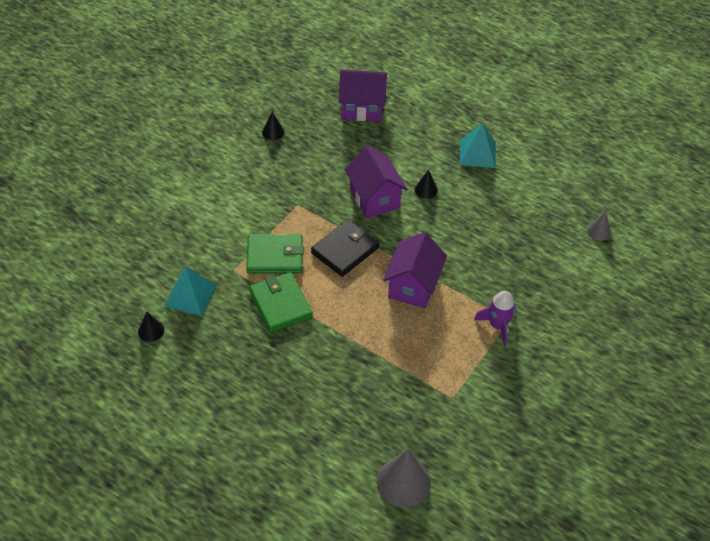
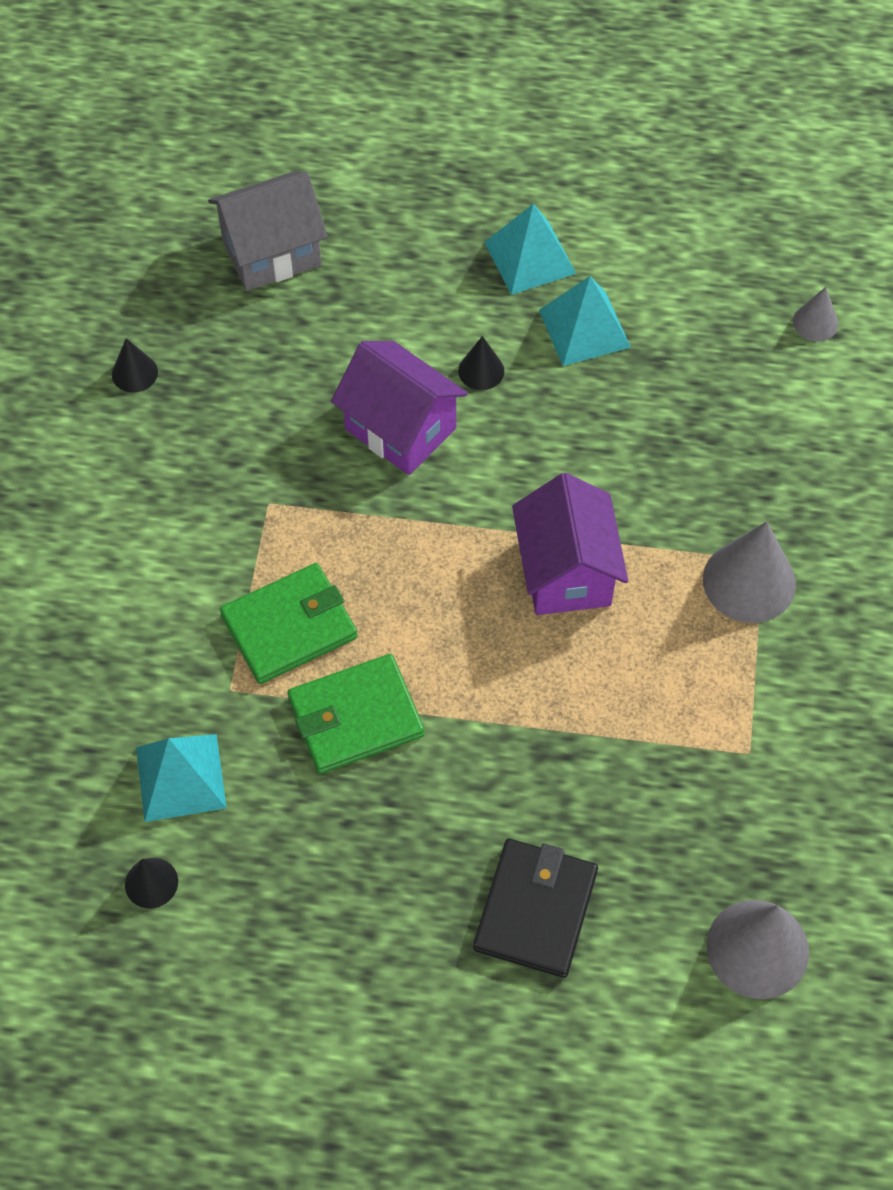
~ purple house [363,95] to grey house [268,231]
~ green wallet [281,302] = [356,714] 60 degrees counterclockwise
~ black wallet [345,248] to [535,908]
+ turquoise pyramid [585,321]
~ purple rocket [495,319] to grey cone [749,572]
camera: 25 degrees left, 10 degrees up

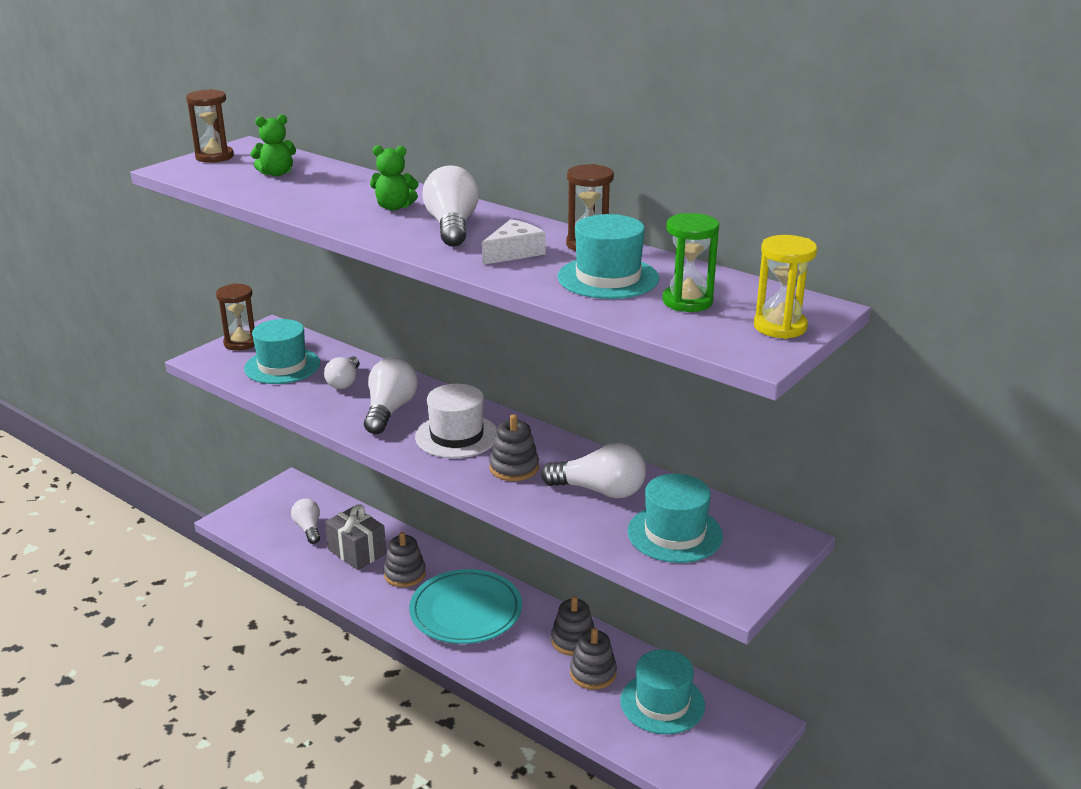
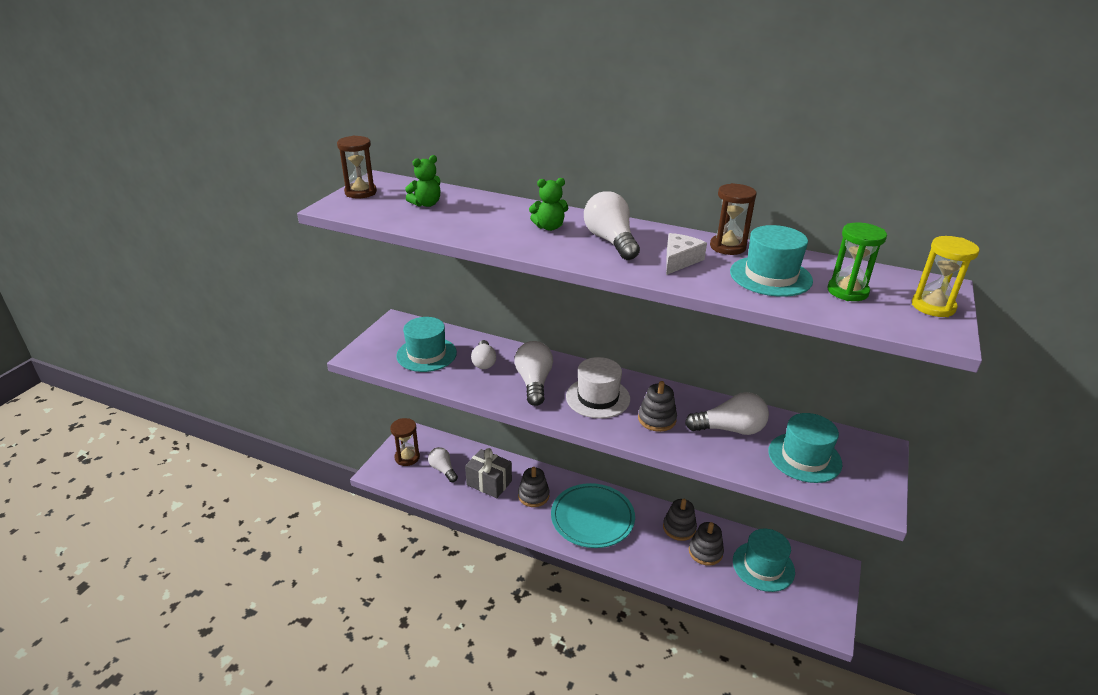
~ brown hourglass [235,317] to [405,442]
camera: 15 degrees left, 5 degrees up

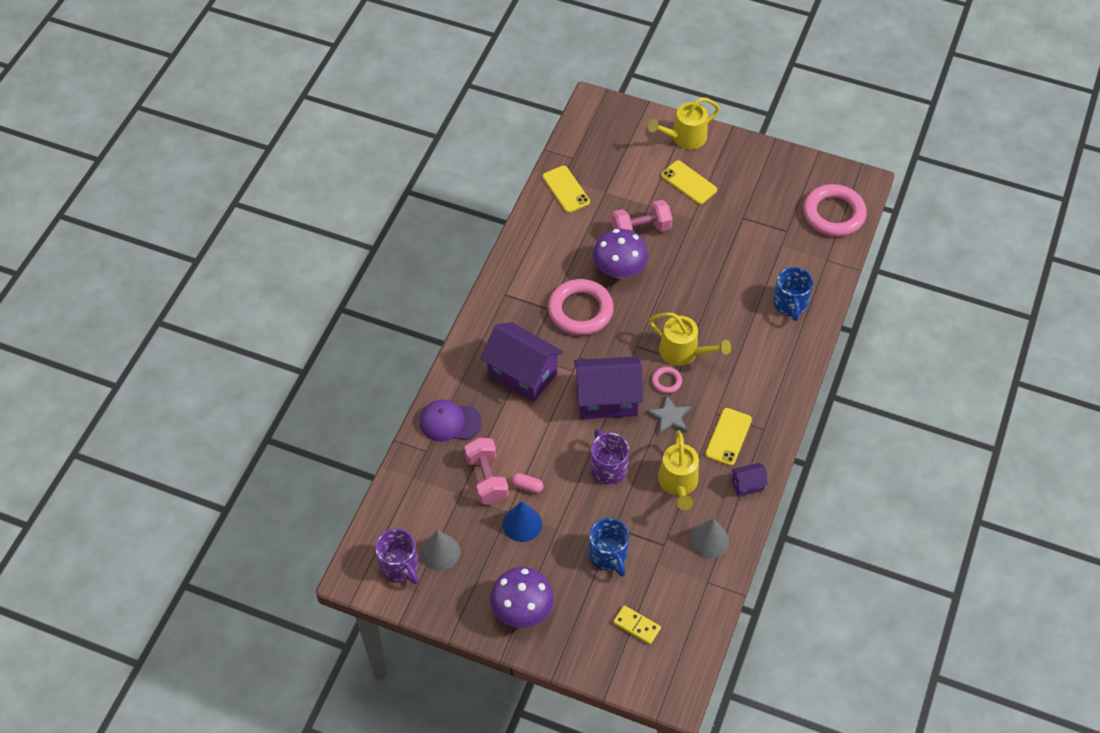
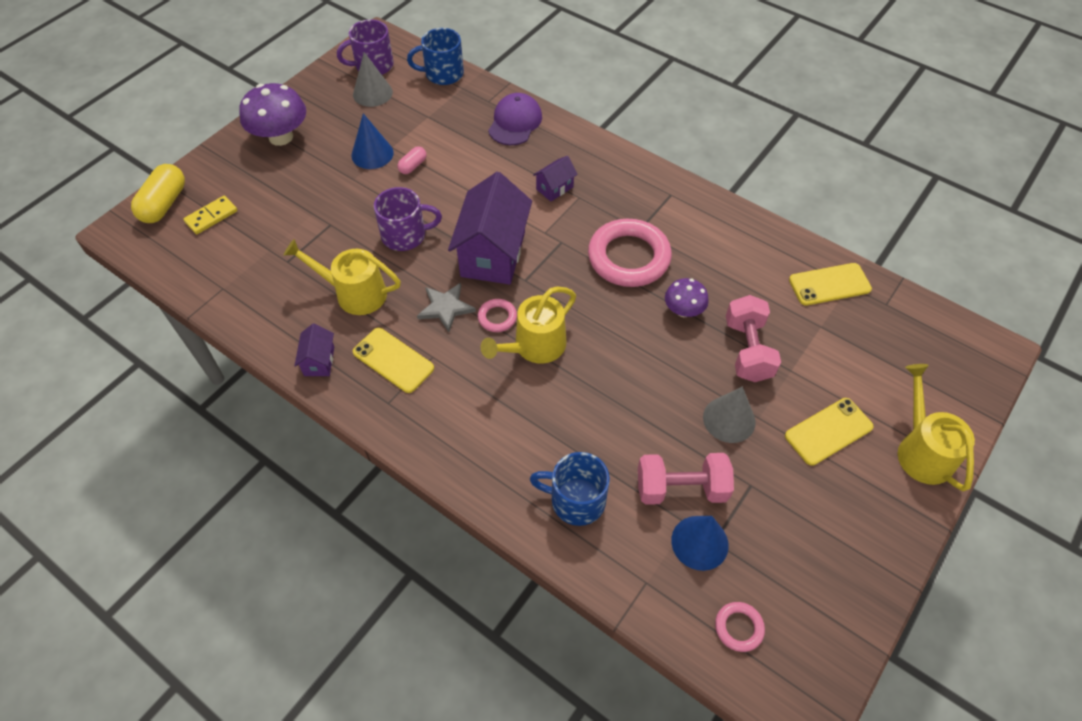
+ yellow capsule [158,193]
~ blue mug [609,547] to [435,56]
~ purple house [522,362] = [555,179] x0.46
~ pink dumbbell [486,471] to [686,479]
~ purple mushroom [620,254] = [687,297] x0.58
+ blue cone [700,543]
~ grey cone [709,538] to [729,415]
~ pink ring [835,210] = [740,627] x0.45
camera: 105 degrees right, 0 degrees up

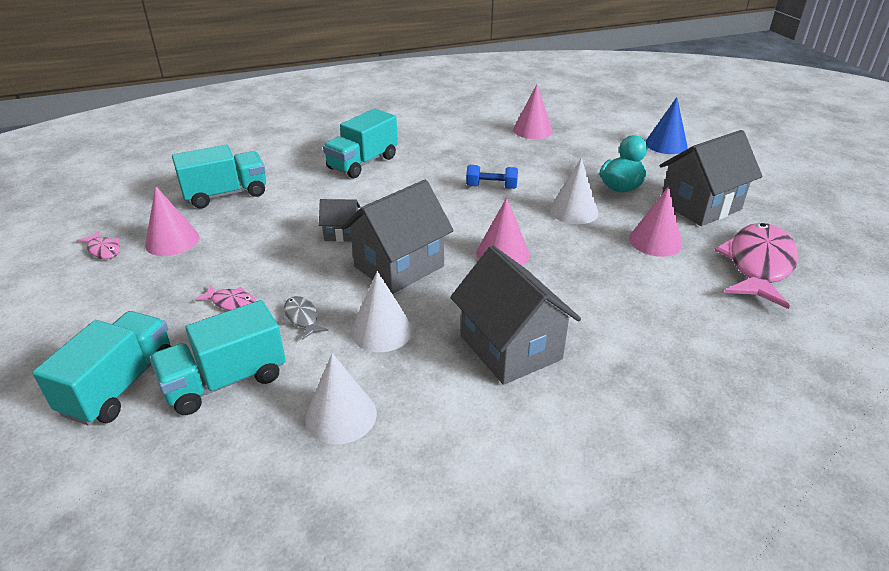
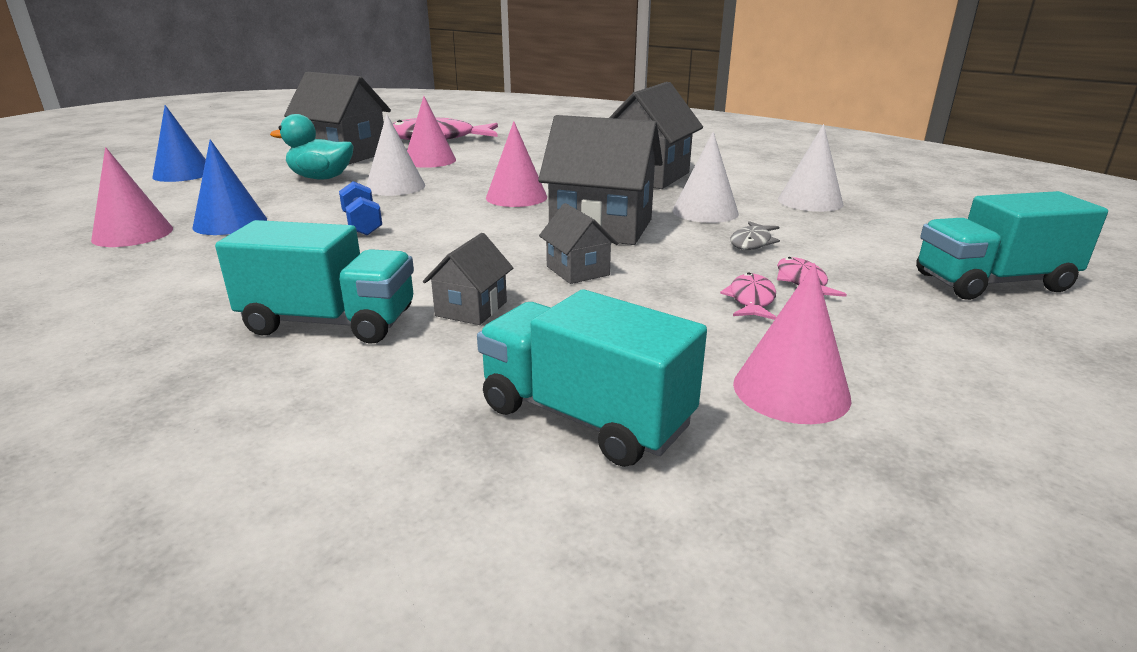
+ blue cone [229,187]
+ grey house [468,279]
~ pink fish [98,245] to [748,296]
- turquoise truck [217,357]
camera: 120 degrees left, 10 degrees down

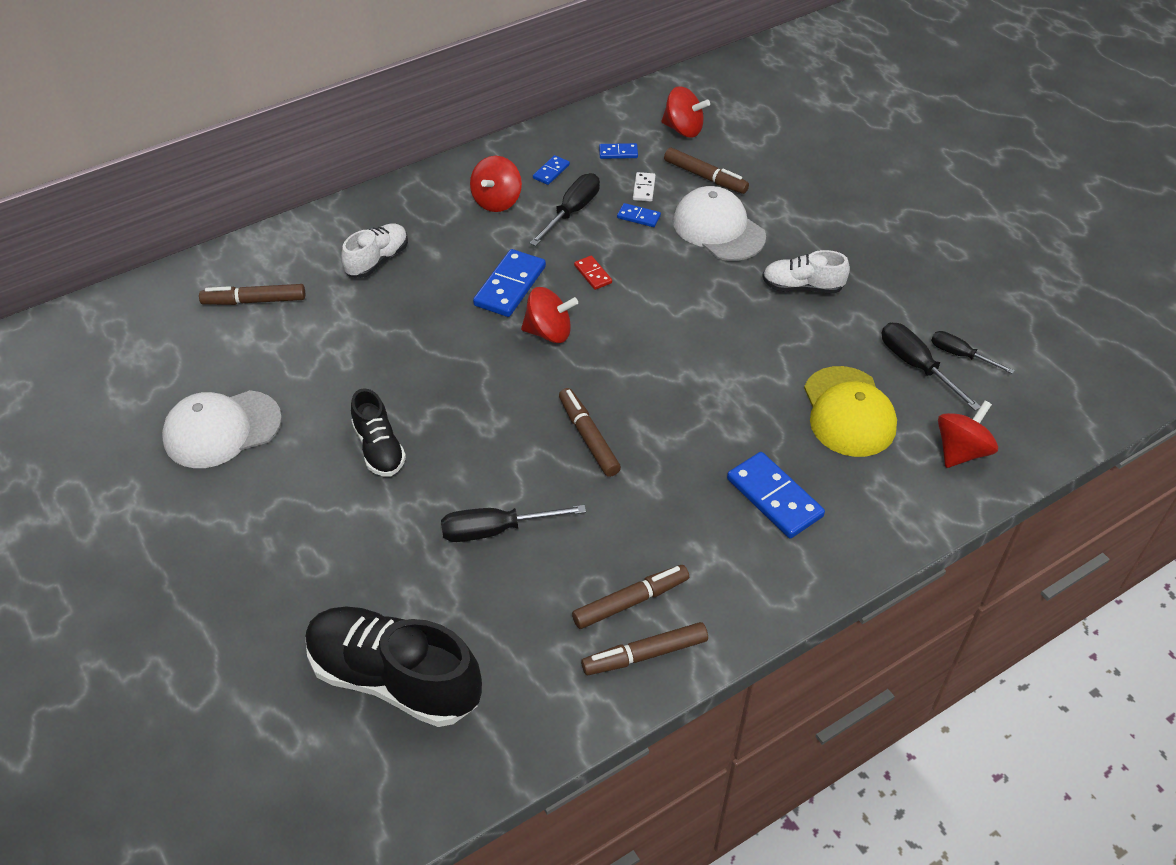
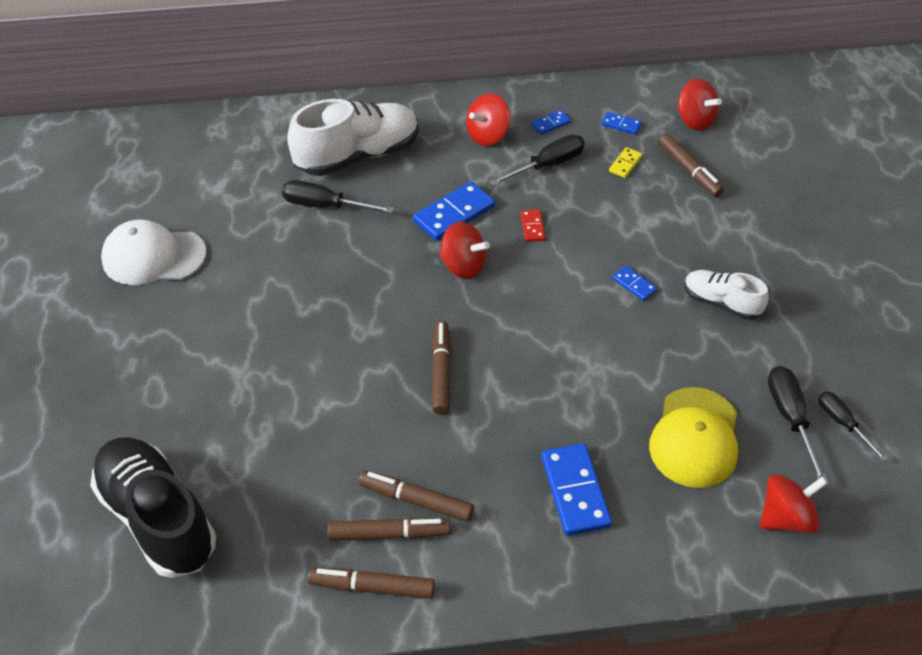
~ black screwdriver [513,523] to [338,196]
~ white shoe [374,250] = [353,137] x1.82
~ brown marker [252,294] to [416,496]
~ white domino [644,187] to yellow domino [625,162]
~ blue domino [639,215] to [634,283]
- black shoe [378,432]
- white cap [719,223]
camera: 25 degrees right, 0 degrees up

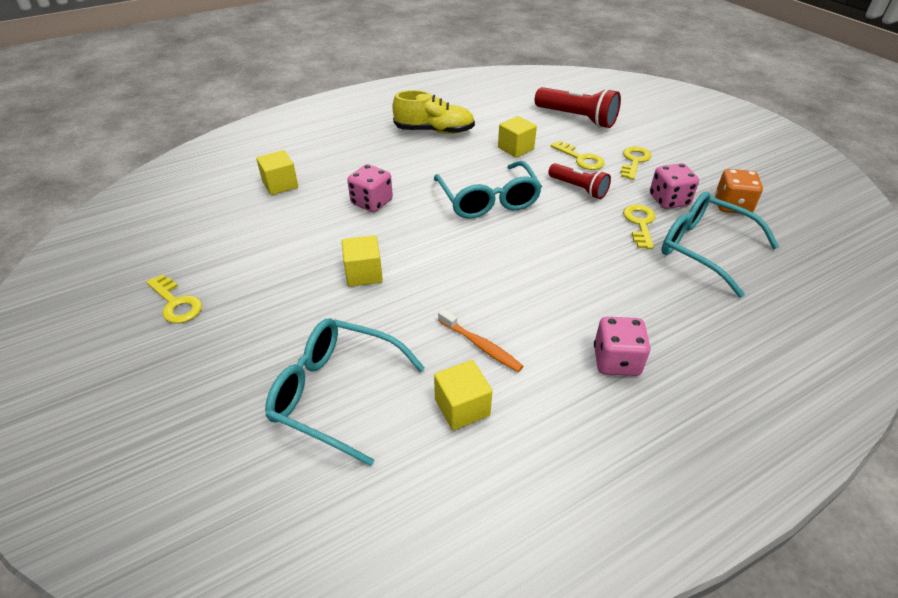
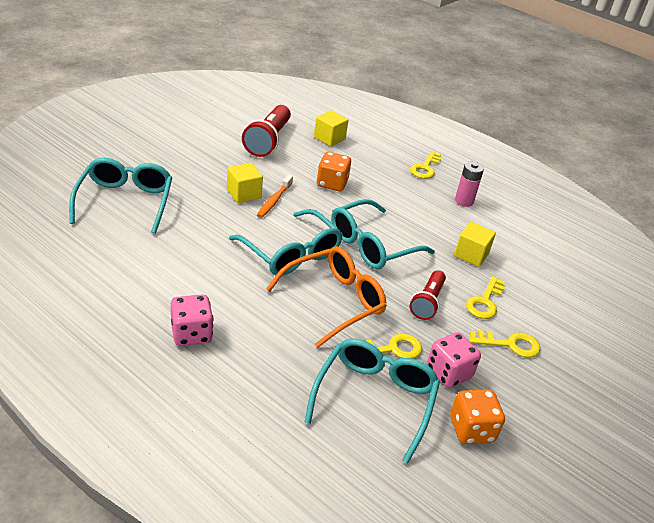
+ turquoise glasses [286,242]
~ red flashlight [578,107] to [266,131]
~ orange toothbrush [480,340] to [275,196]
+ orange glasses [326,297]
~ pink dice [370,188] to orange dice [334,171]
~ yellow key [174,299] to [425,165]
~ yellow shoe [433,112] to pink battery [469,184]
- yellow cube [463,395]
camera: 65 degrees right, 5 degrees down

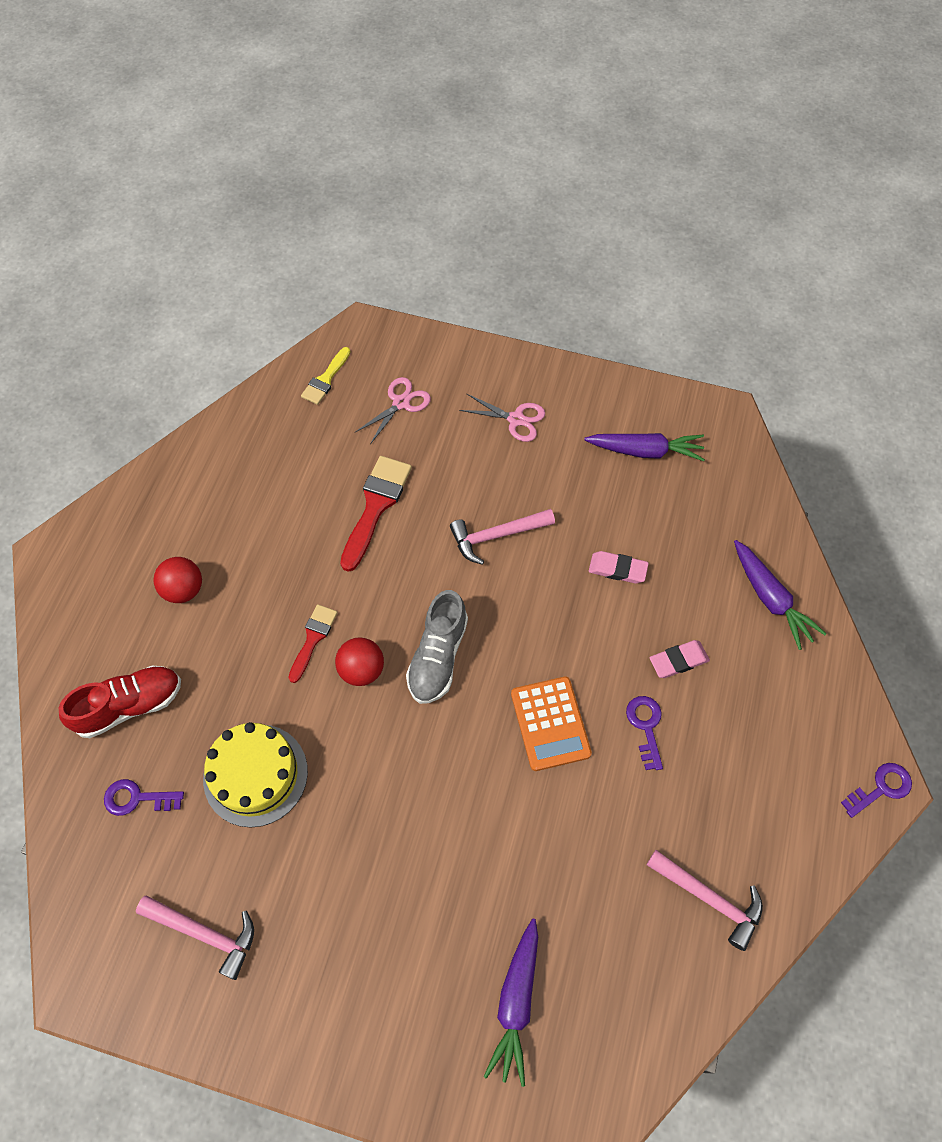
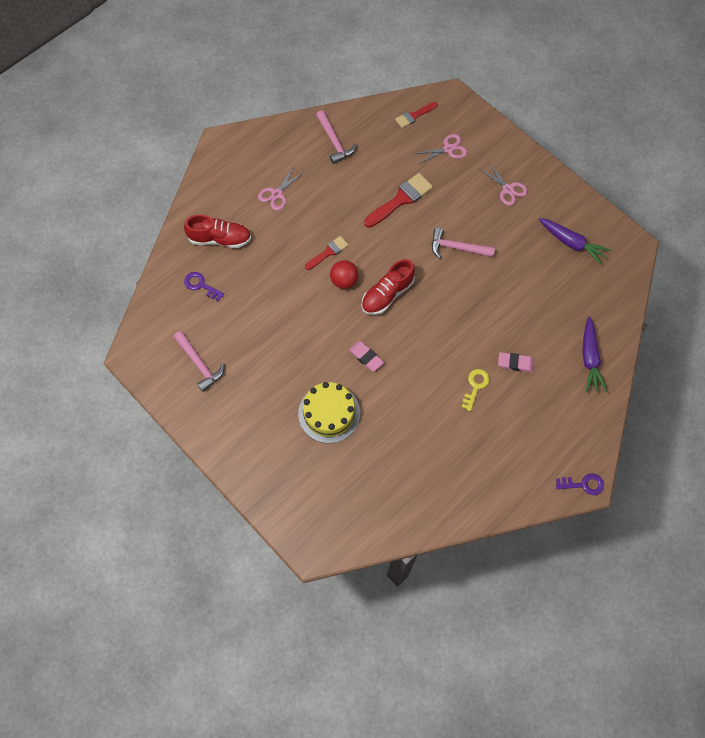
~ red ball [177,580] to pink scissors [281,188]
~ yellow cake [255,775] to [329,412]
~ pink hammer [704,900] to [336,137]
~ pink eraser [619,567] to [366,356]
~ grey shoe [437,647] to red shoe [388,287]
~ yellow brush [325,376] to red brush [416,115]
~ purple key [644,733] to yellow key [476,390]
- purple carrot [511,1003]
- orange calculator [551,724]
camera: 30 degrees right, 5 degrees up

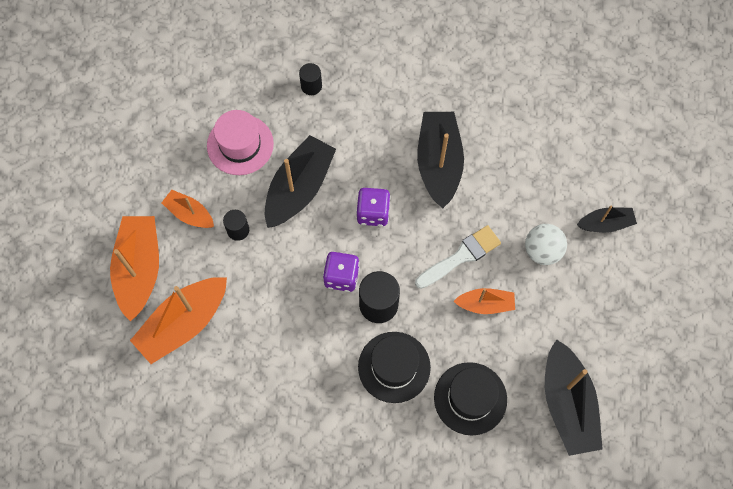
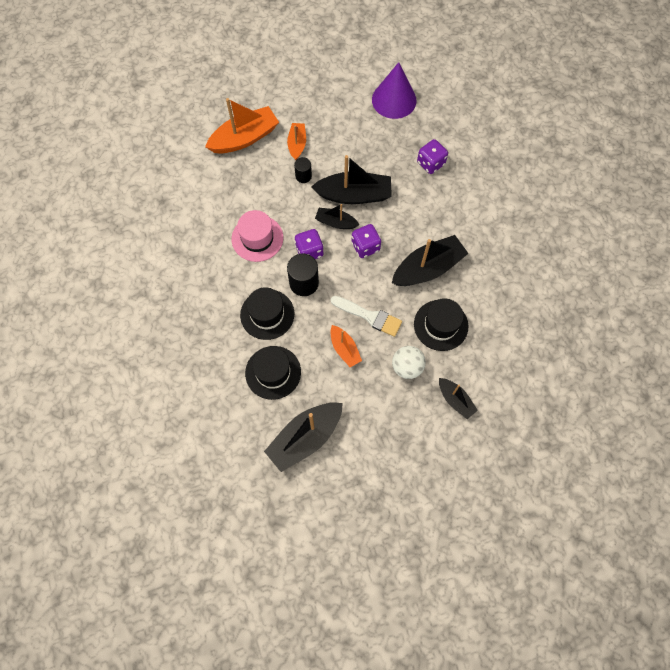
~ pink hat [240,142] to [257,236]
+ black boat [337,216]
+ purple cone [394,90]
+ black hat [441,324]
~ black cylinder [310,79] to purple dice [432,156]
- orange boat [178,320]
camera: 60 degrees right, 0 degrees up

